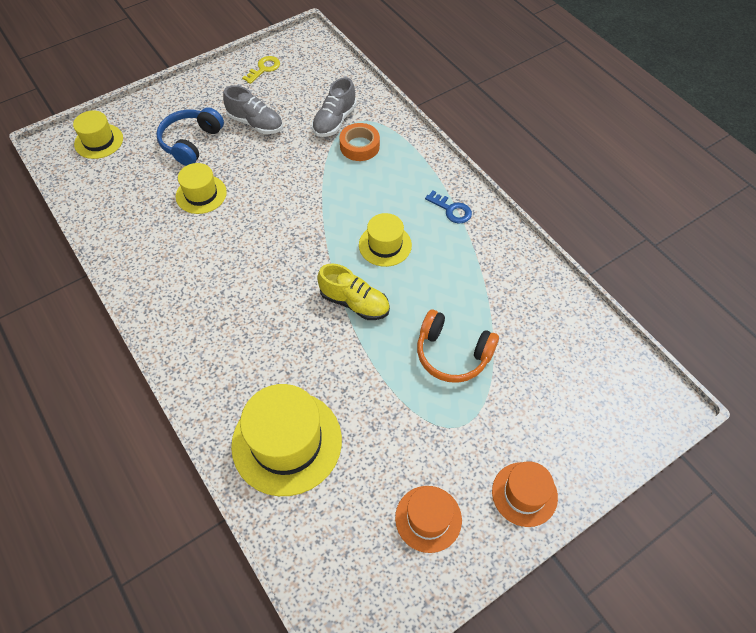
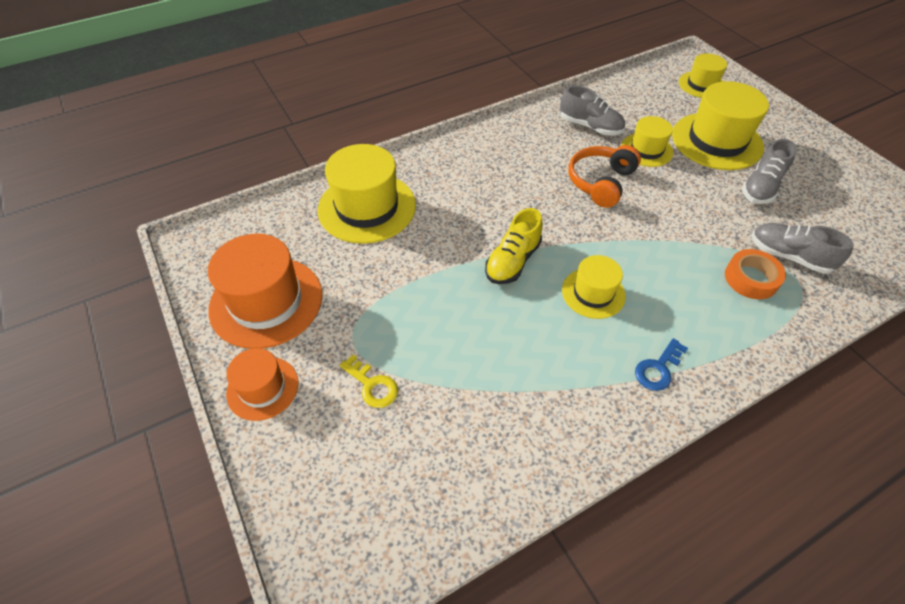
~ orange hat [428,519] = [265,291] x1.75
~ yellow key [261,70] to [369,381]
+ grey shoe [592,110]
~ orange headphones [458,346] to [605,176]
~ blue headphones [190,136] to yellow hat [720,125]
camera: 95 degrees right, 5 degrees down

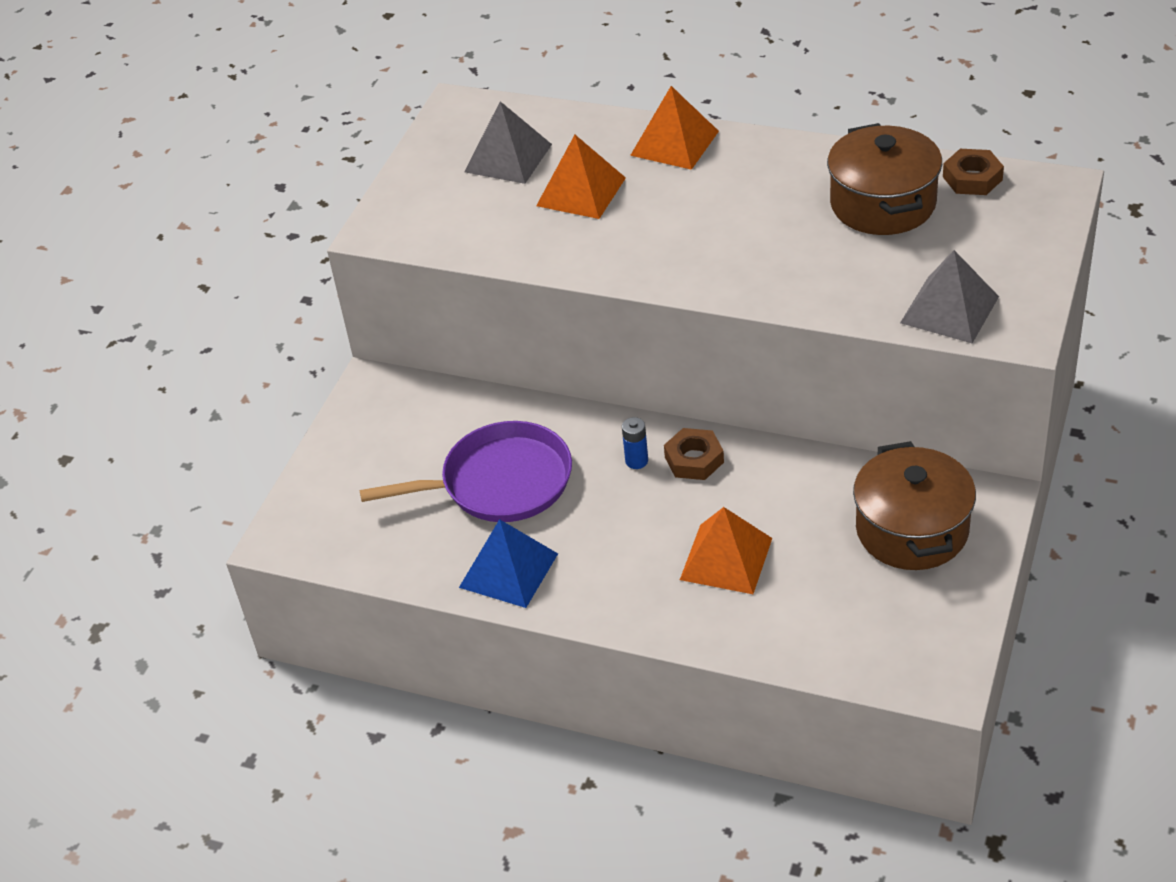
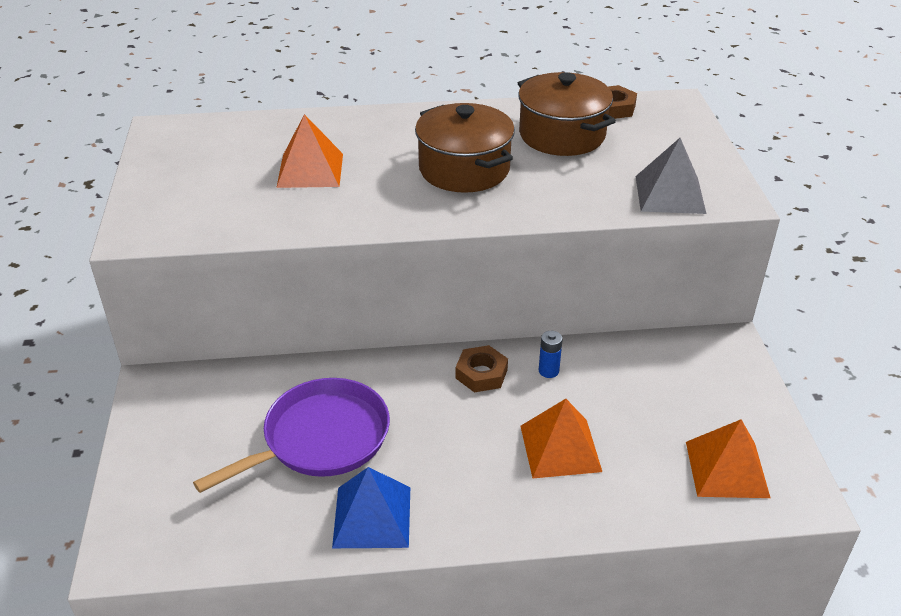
~ brown pot [914,505] to [465,148]
~ blue battery [635,443] to [551,354]
~ orange pyramid [674,128] to [728,459]
- grey pyramid [508,142]
camera: 30 degrees left, 5 degrees down

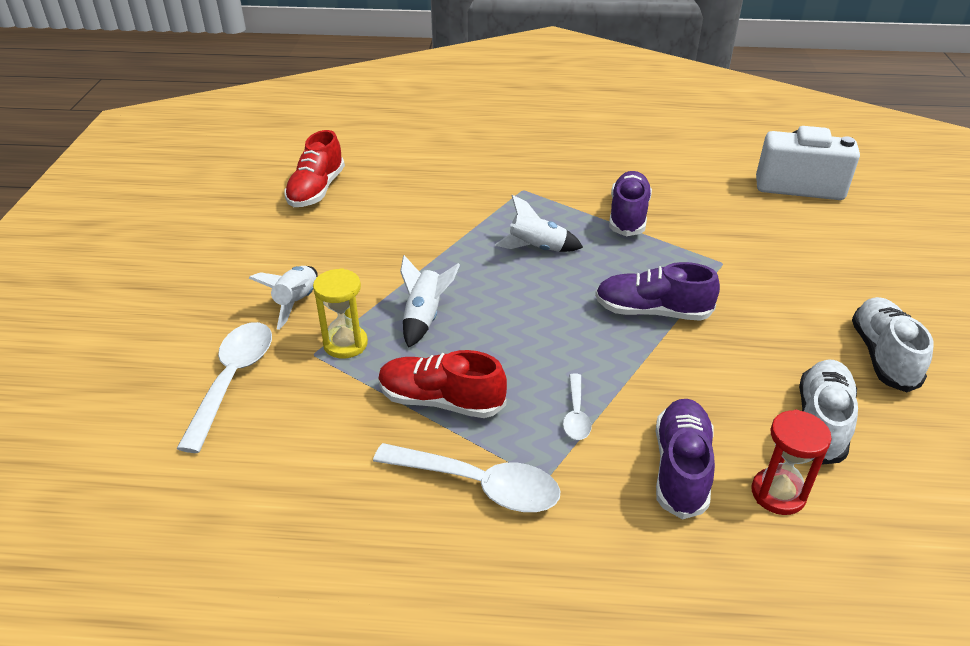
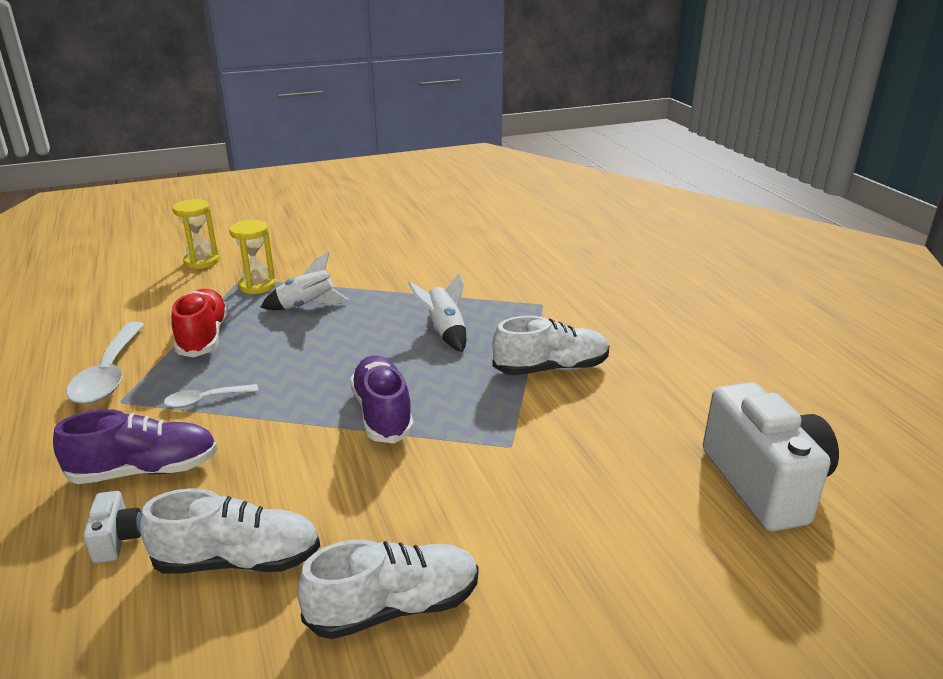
~ red hourglass [791,462] to white camera [112,527]
~ white spoon [224,387] to yellow hourglass [195,234]
~ purple shoe [630,203] to white shoe [551,345]
- white rocket [283,298]
- red shoe [314,168]
camera: 65 degrees right, 10 degrees down

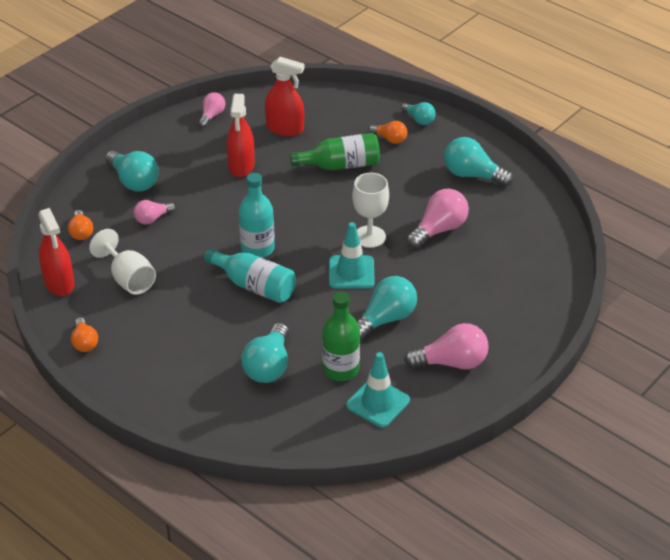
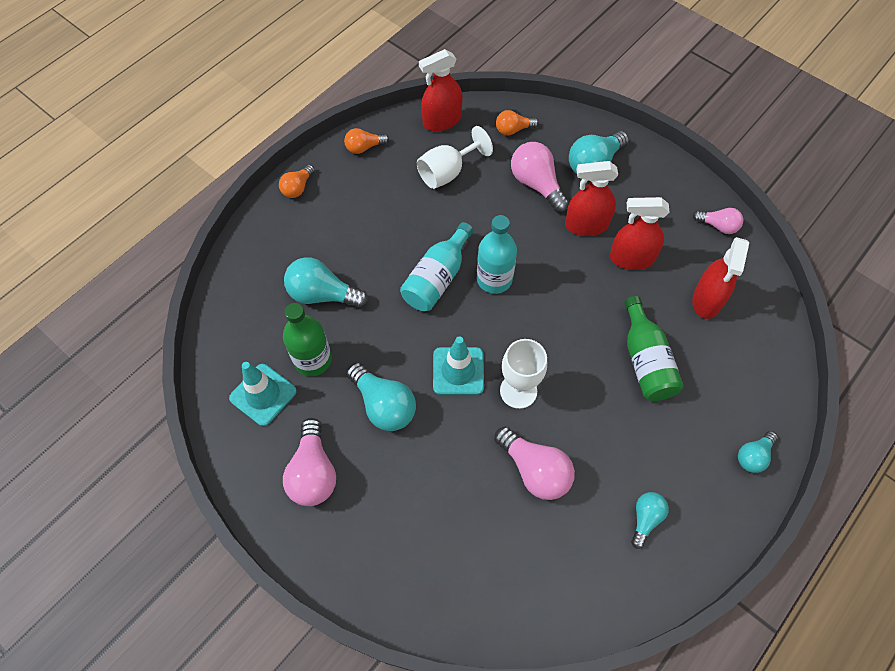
~ orange light bulb [388,132] to [297,181]
~ pink light bulb [155,212] = [540,177] x1.68
+ red spray bottle [591,198]
~ turquoise light bulb [478,162] = [650,520] x0.60
camera: 90 degrees right, 20 degrees up

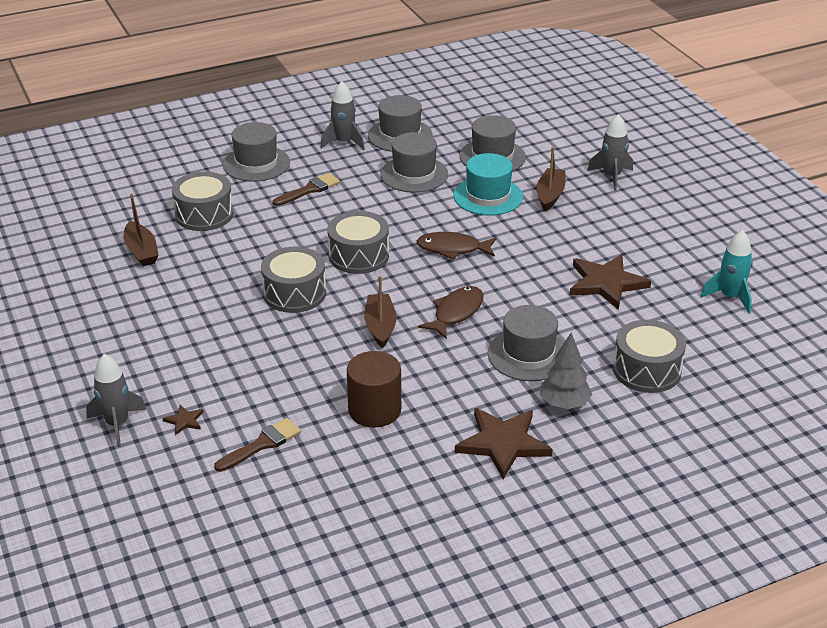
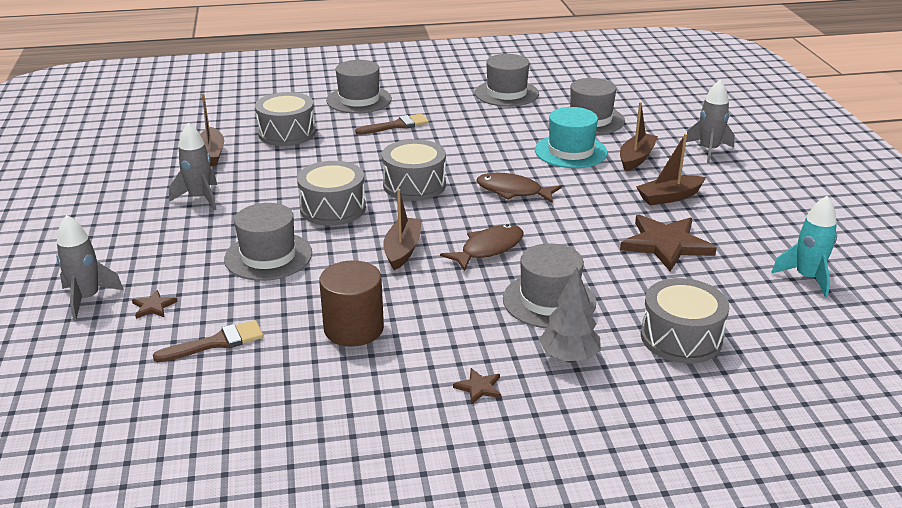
~ grey rocket [342,115] to [193,166]
~ grey hat [414,162] to [268,242]
~ brown star [503,443] = [477,386] x0.44
+ brown boat [671,170]
camera: 15 degrees right, 5 degrees down

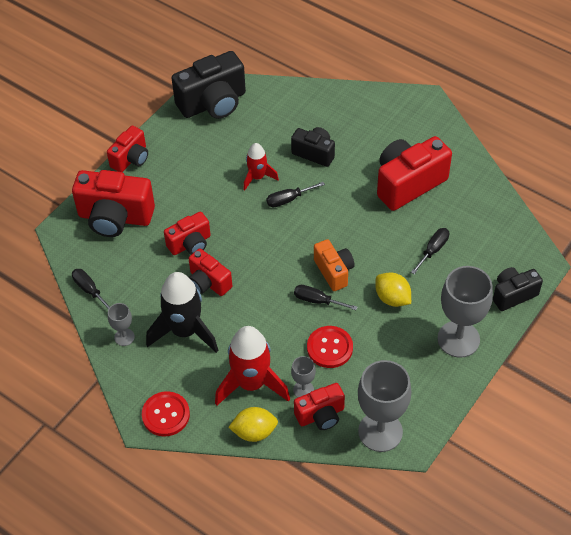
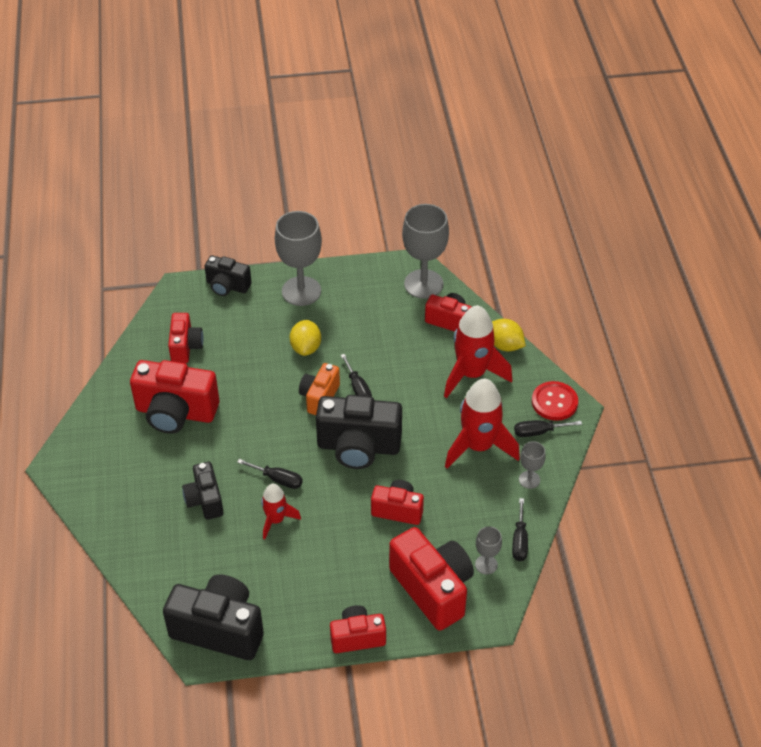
~ red camera [210,272] to [186,338]
+ black camera [359,432]
~ black rocket [182,312] to red rocket [482,424]
~ grey goblet [303,377] to [488,550]
~ black screwdriver [430,251] to [548,428]
- red button [330,347]
camera: 135 degrees left, 5 degrees down

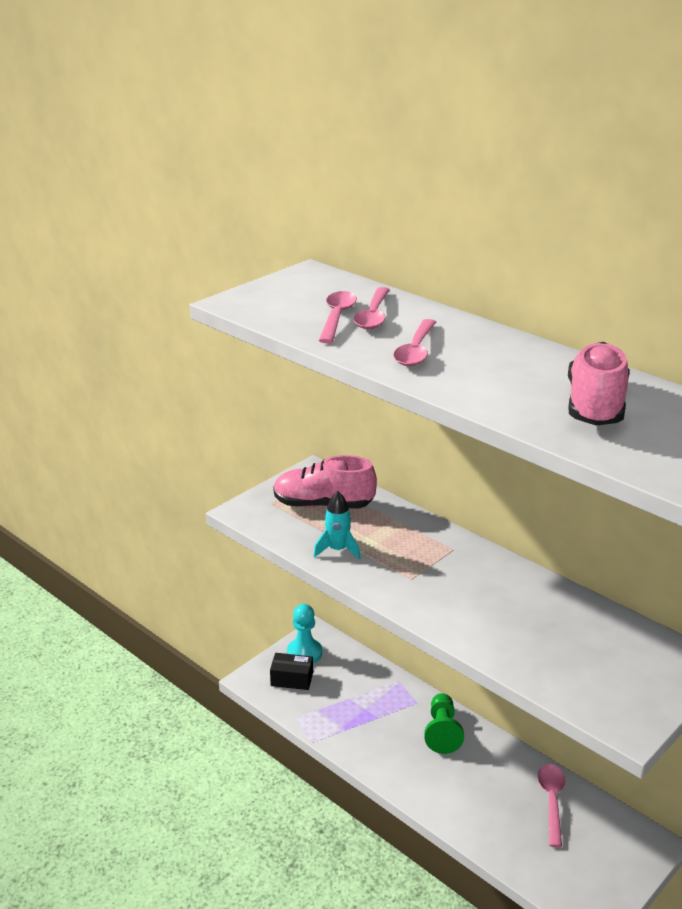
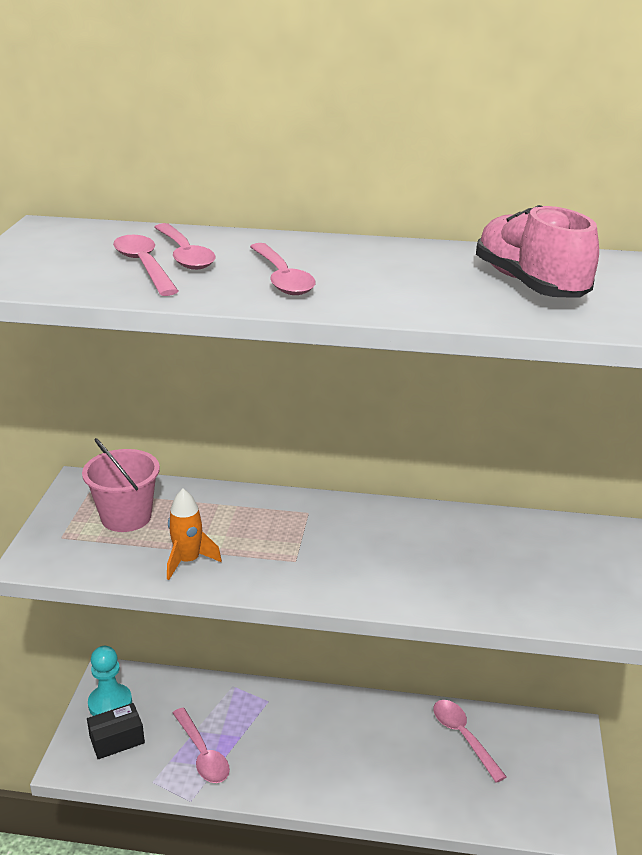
~ pink shoe [325,482] to pink bucket [121,485]
~ turquoise rocket [336,525] to orange rocket [194,534]
+ pink spoon [201,745]
- green pawn [444,723]
camera: 35 degrees left, 0 degrees up

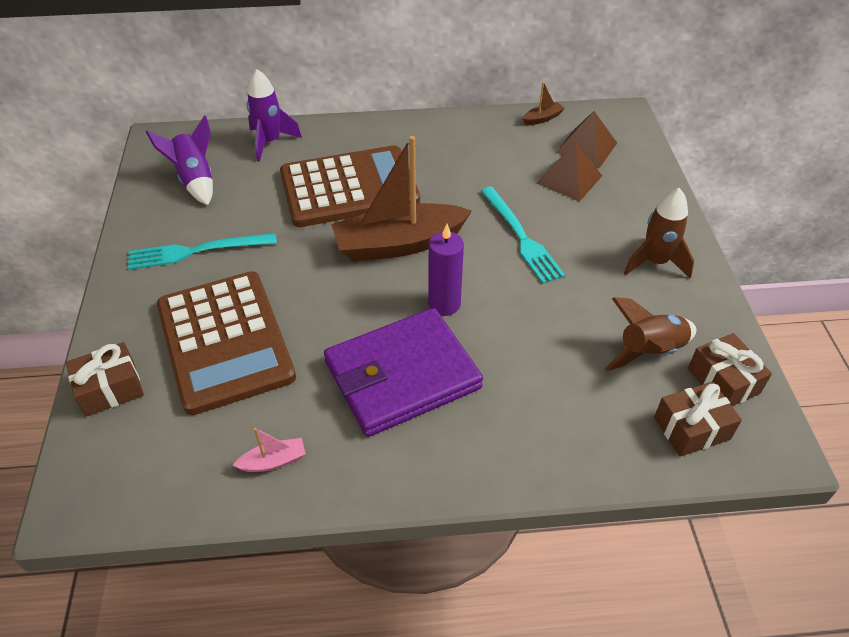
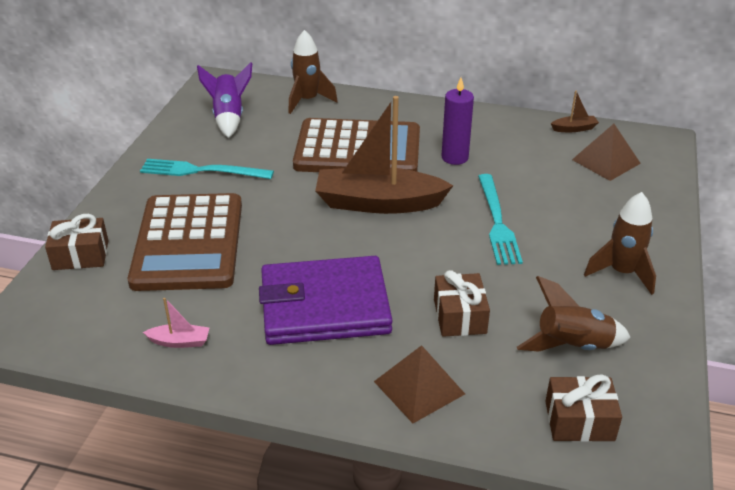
~ purple rocket [274,115] to brown rocket [313,72]
~ brown pyramid [569,172] to [419,384]
~ brown gift [730,369] to [462,303]
~ purple candle [446,270] to [458,121]
camera: 20 degrees right, 10 degrees down

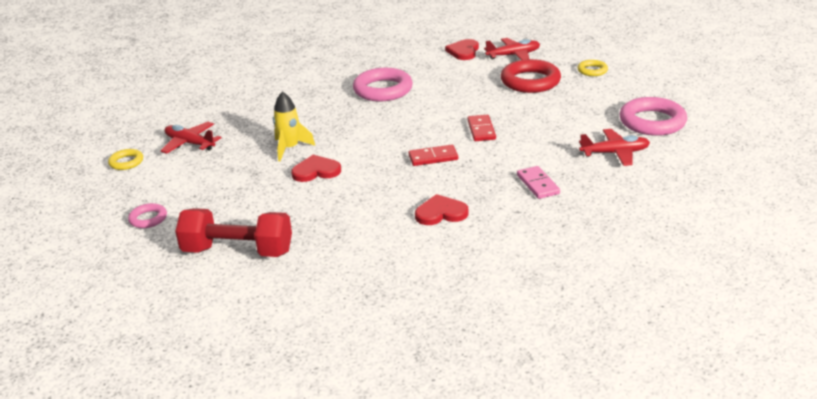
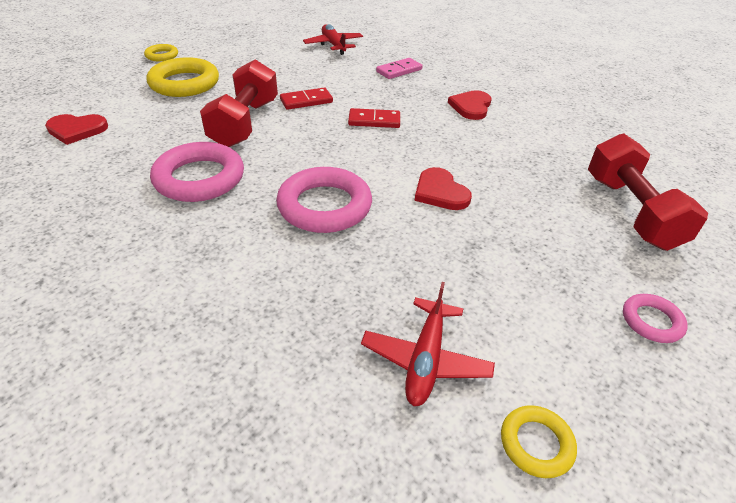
~ red ring [531,76] to yellow ring [182,77]
+ red dumbbell [239,103]
~ pink ring [653,116] to [324,200]
~ red domino [433,155] = [374,118] 60 degrees counterclockwise
~ red heart [441,209] = [470,105] 45 degrees clockwise
- yellow rocket [294,126]
- red plane [512,49]
camera: 110 degrees left, 10 degrees up

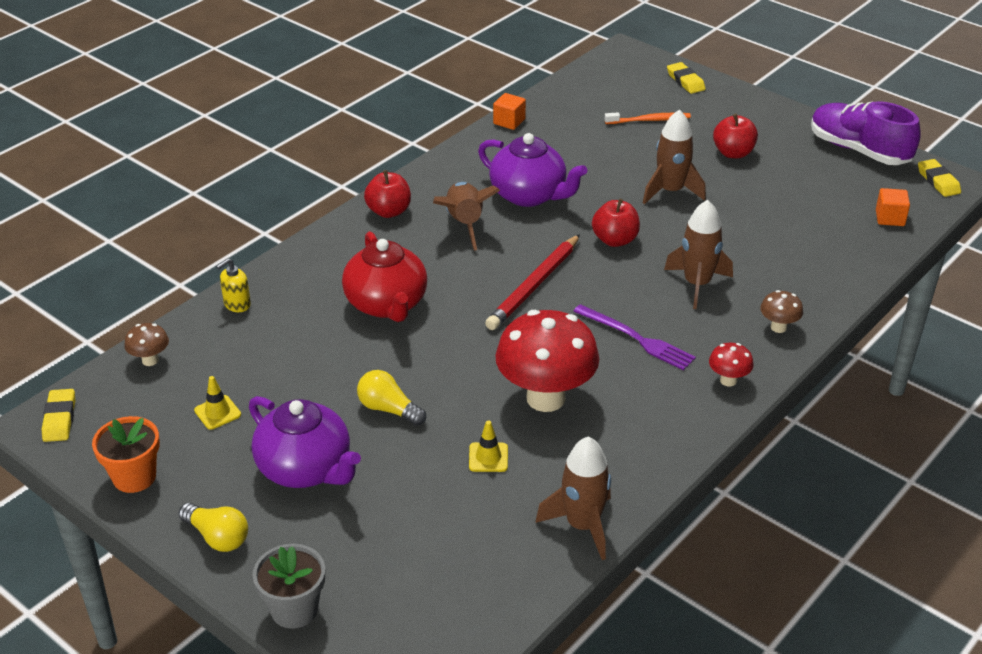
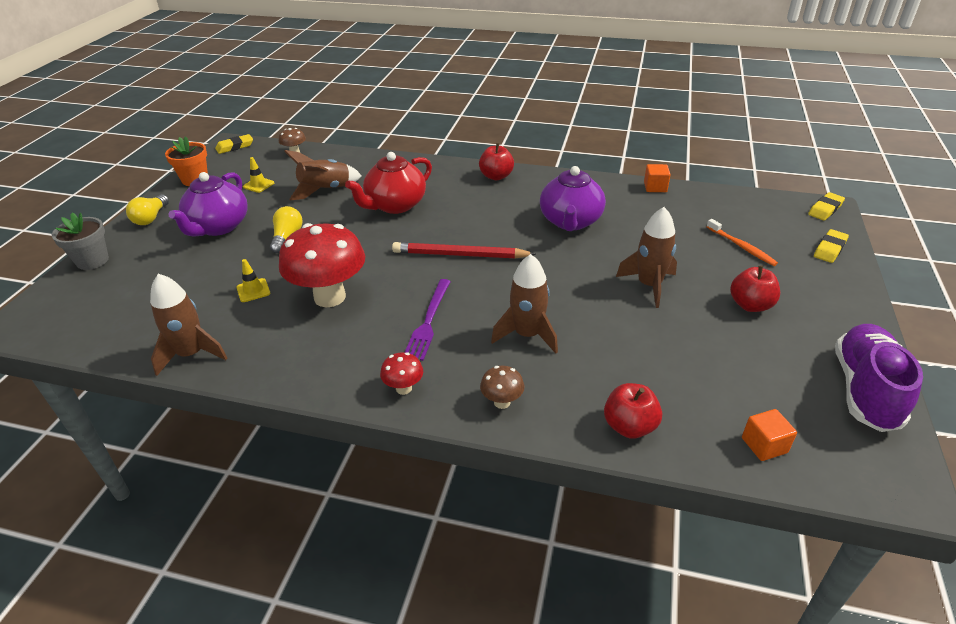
~ brown rocket [466,216] to [322,175]
~ red apple [616,223] to [633,411]
~ yellow eraser [939,178] to [826,206]
- yellow soap dispenser [233,285]
camera: 65 degrees right, 0 degrees up

